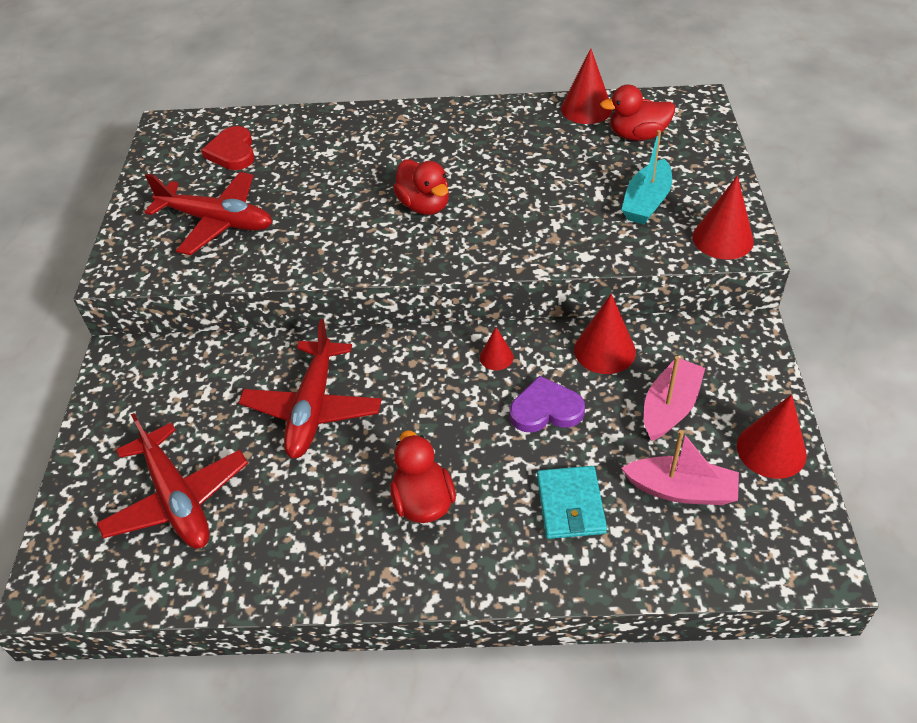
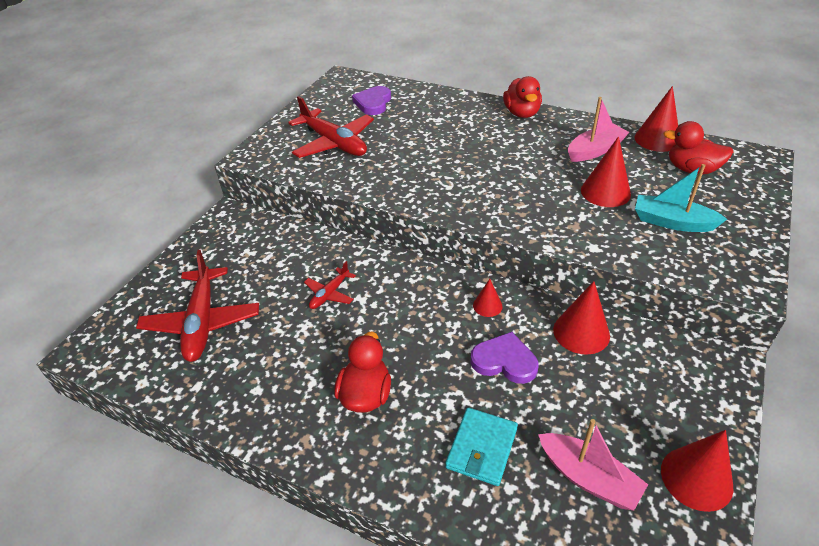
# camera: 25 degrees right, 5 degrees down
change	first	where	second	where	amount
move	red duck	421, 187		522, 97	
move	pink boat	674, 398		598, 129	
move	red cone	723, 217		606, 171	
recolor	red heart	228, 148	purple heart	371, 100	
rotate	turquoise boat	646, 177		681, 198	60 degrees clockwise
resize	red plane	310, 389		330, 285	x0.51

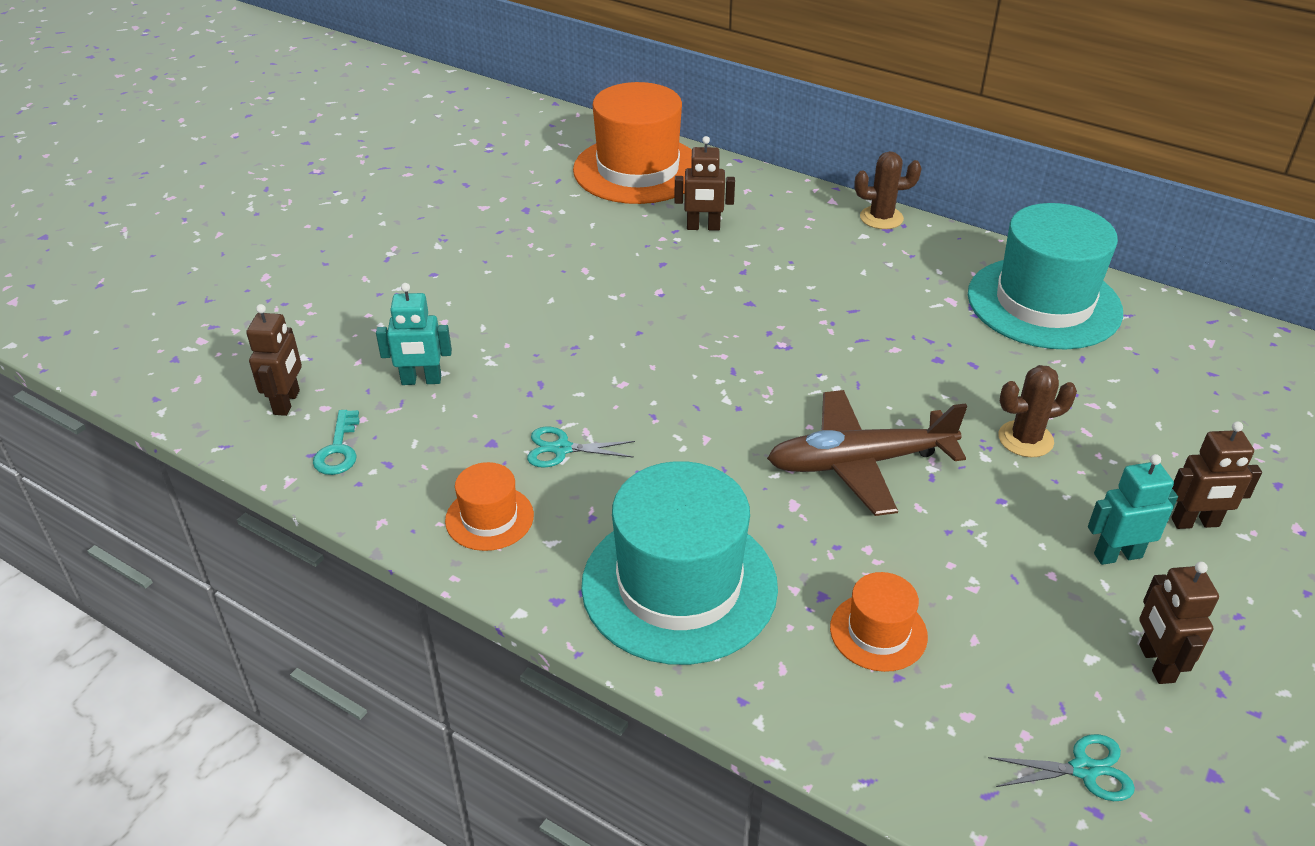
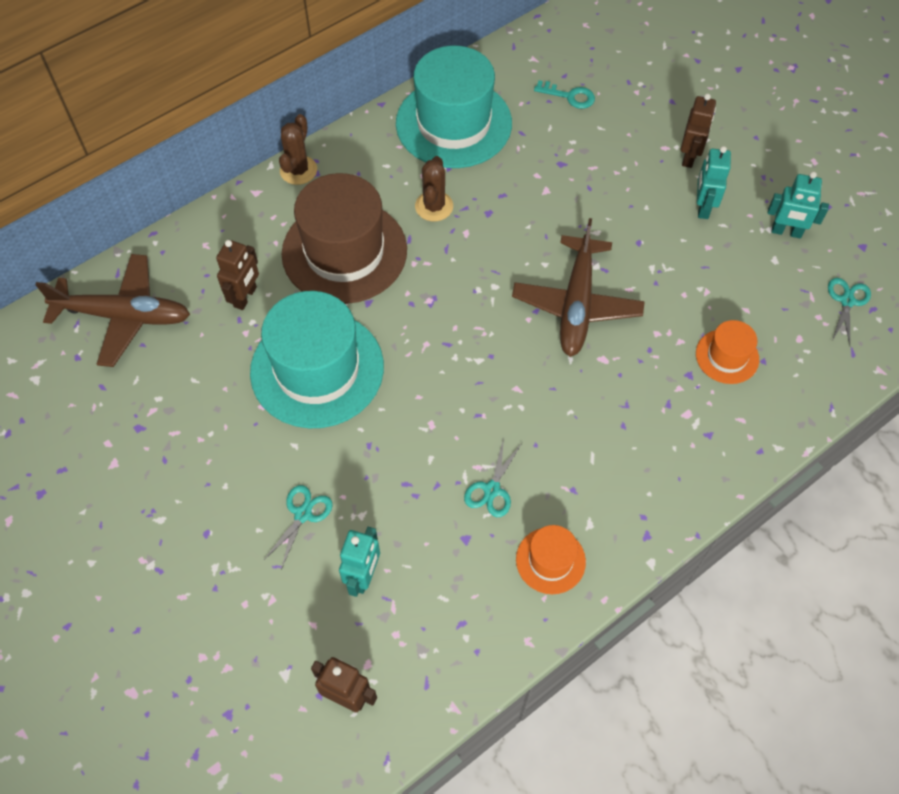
# camera: 70 degrees left, 20 degrees up
change	first	where	second	where	amount
insert			turquoise scissors	298, 527	
insert			brown hat	344, 238	
move	turquoise key	336, 442		564, 94	
move	turquoise hat	679, 563		317, 359	
move	brown cactus	1037, 411		434, 188	
replace	orange hat	632, 143	brown plane	112, 310	
recolor	brown robot	1179, 623	turquoise robot	798, 204	

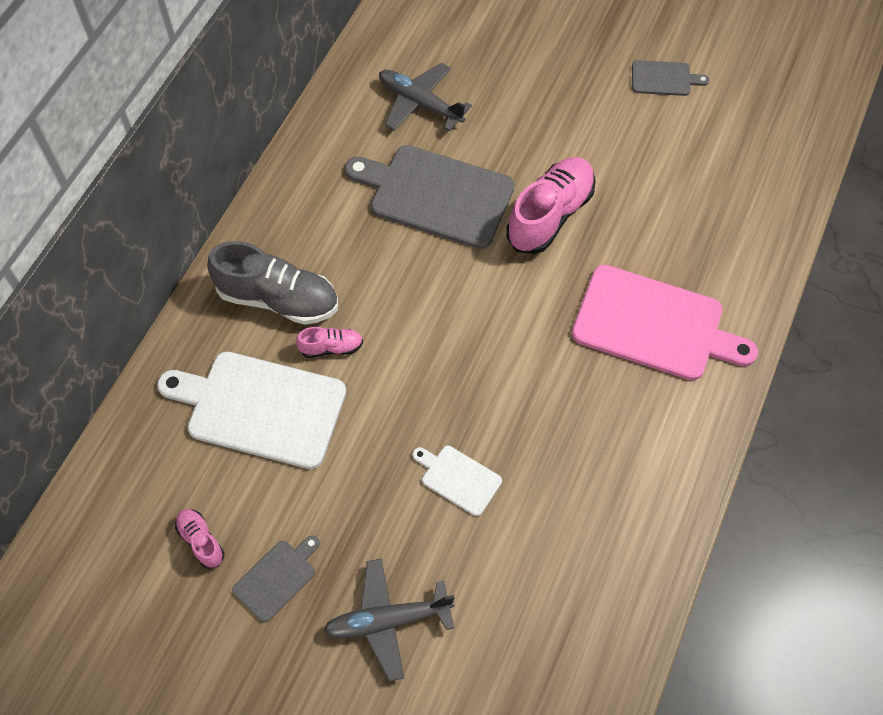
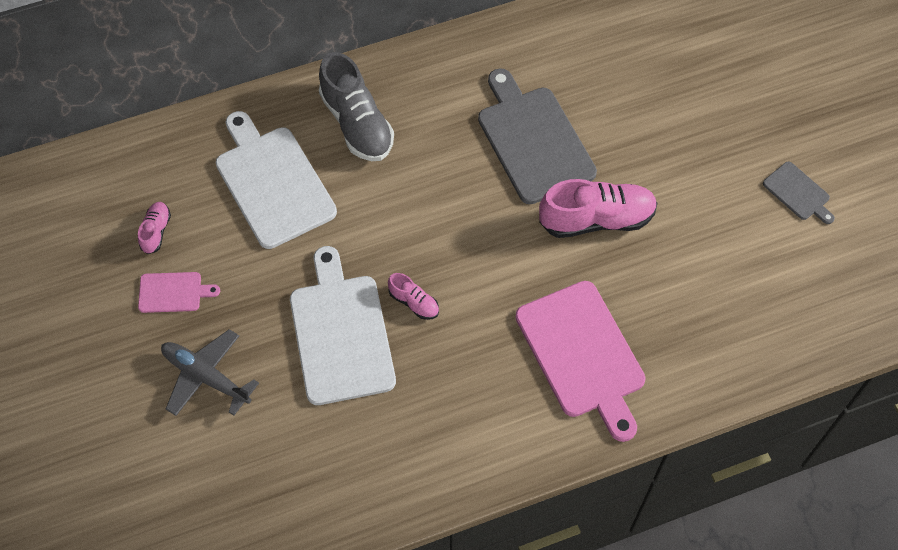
# camera: 45 degrees right, 0 degrees up
change	first	where	second	where	amount
delete	grey plane	425, 97			
move	pink shoe	329, 342		413, 296	
recolor	grey cutting board	276, 579	pink cutting board	179, 292	
resize	white cutting board	457, 481		343, 325	x2.07

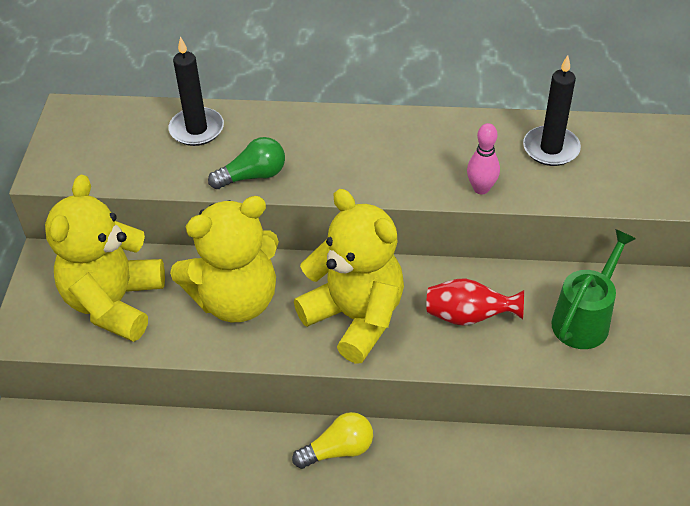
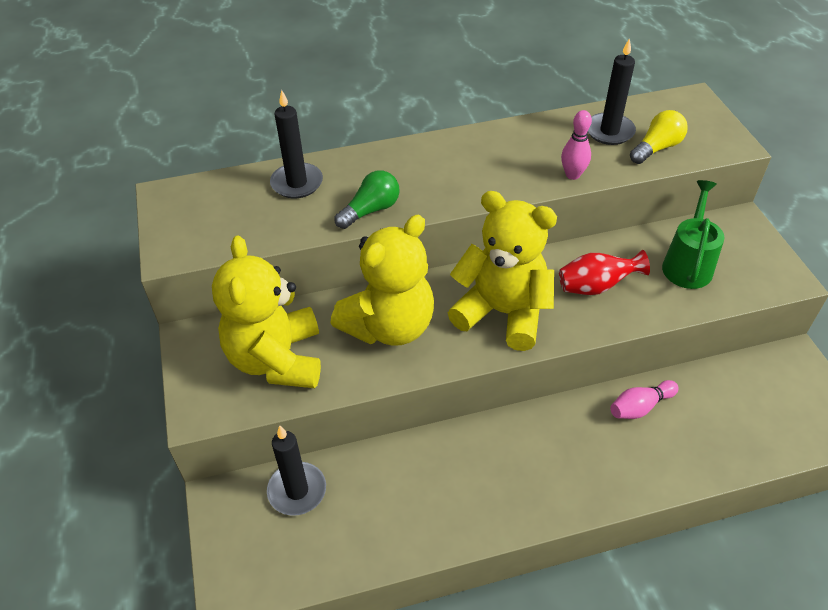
# camera: 20 degrees left, 0 degrees up
change	first	where	second	where	amount
insert			black candle	296, 470	
insert			pink bowling pin	644, 399	
move	yellow light bulb	332, 440		659, 137	

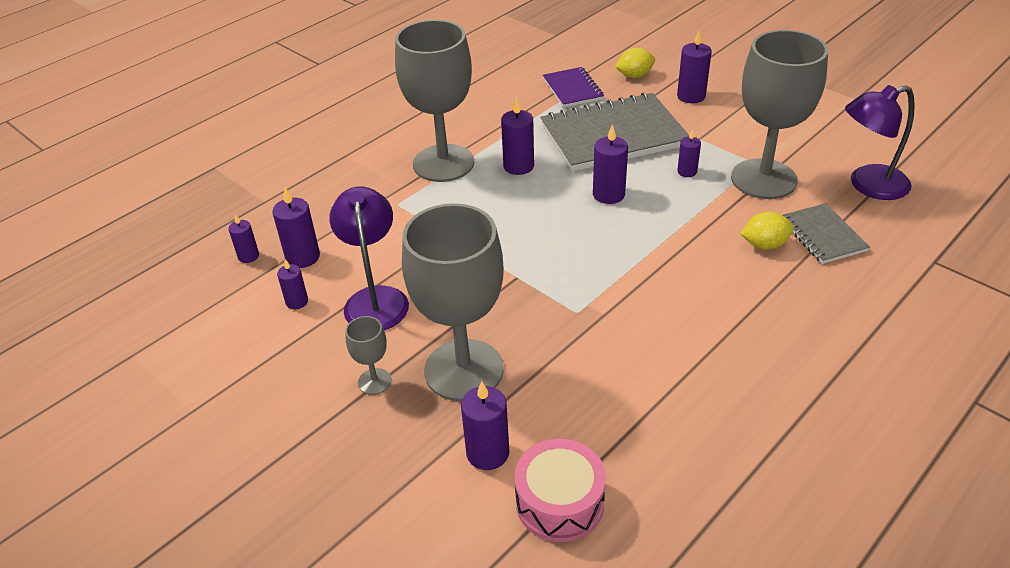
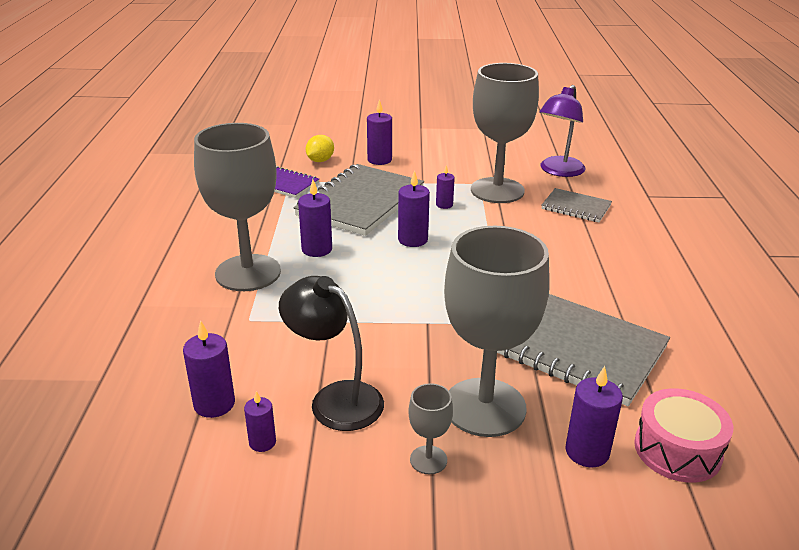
# camera: 45 degrees left, 10 degrees down
change	first	where	second	where	amount
delete	purple candle	243, 238			
delete	yellow lemon	767, 230			
insert			grey notebook	583, 350	
recolor	purple lamp	369, 258	black lamp	331, 353	

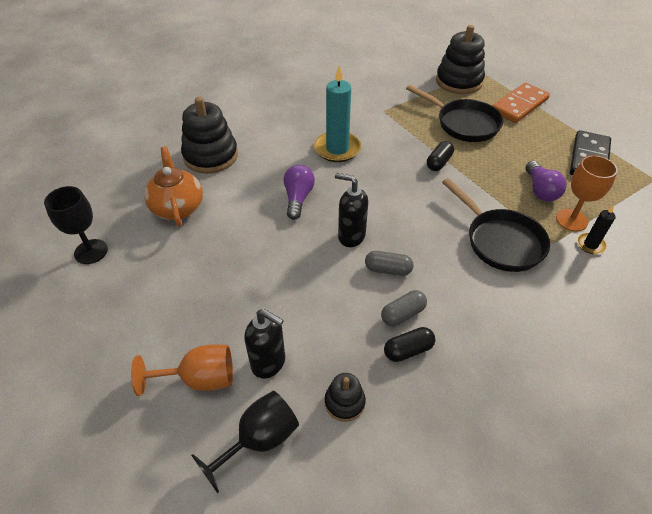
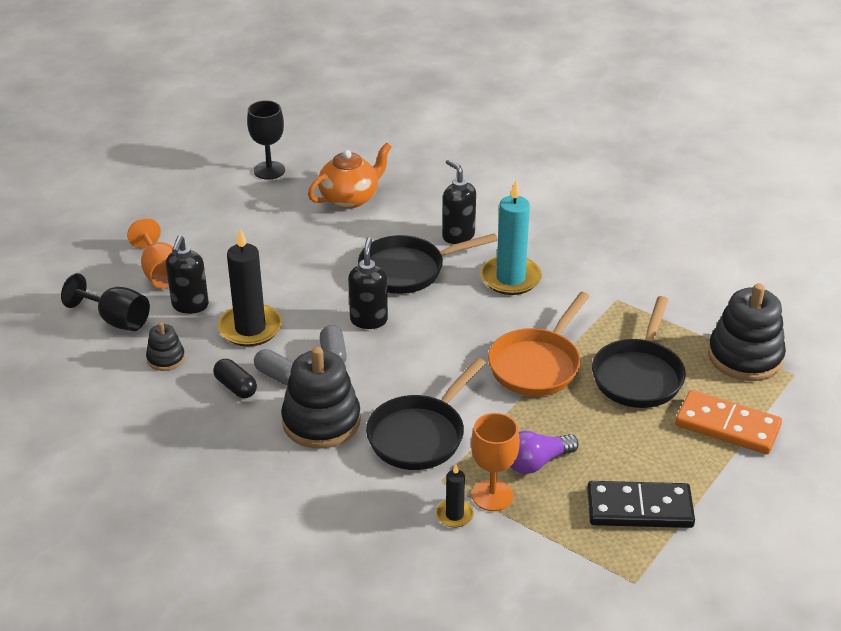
# camera: 70 degrees right, 10 degrees down
change	first	where	second	where	amount
insert			black candle	250, 288	
insert			black soap dispenser	459, 201	
move	black stacking toy	209, 135		321, 398	
replace	purple light bulb	299, 192	black pan	428, 263	
replace	black capsule	440, 156	orange pan	539, 344	

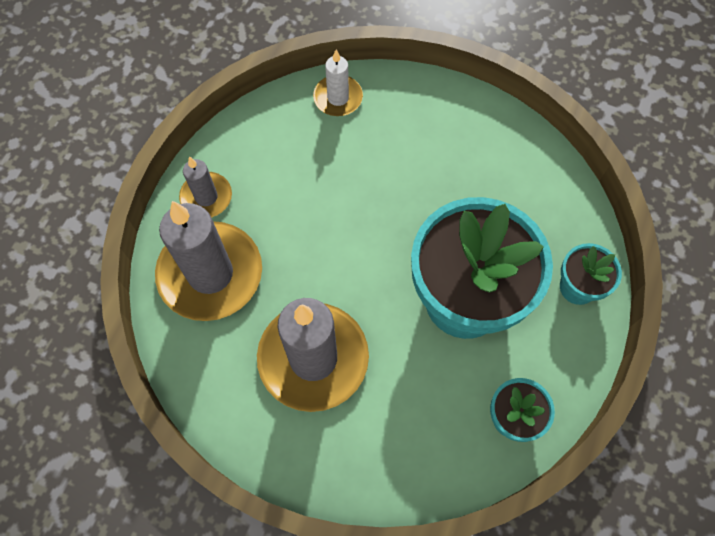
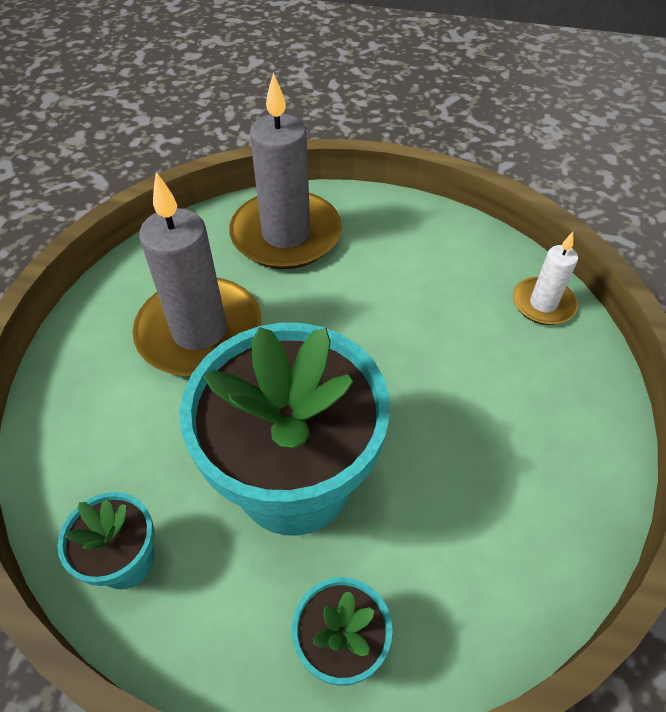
# camera: 80 degrees right, 15 degrees down
change	first	where	second	where	amount
delete	grey candle	205, 187			

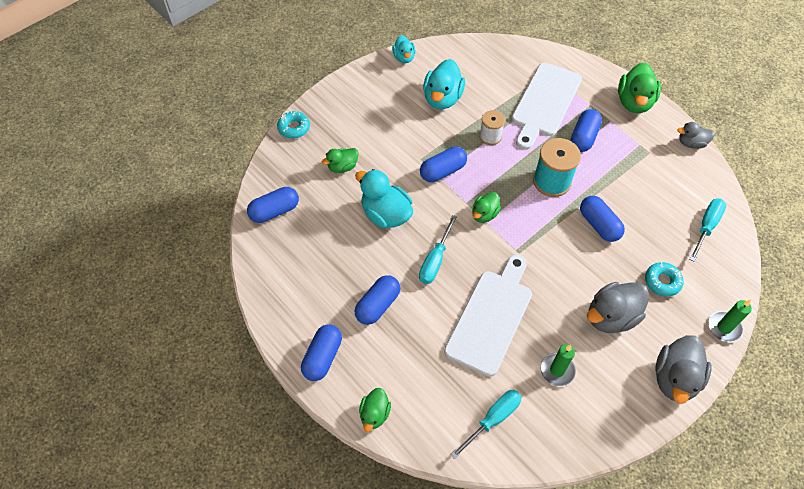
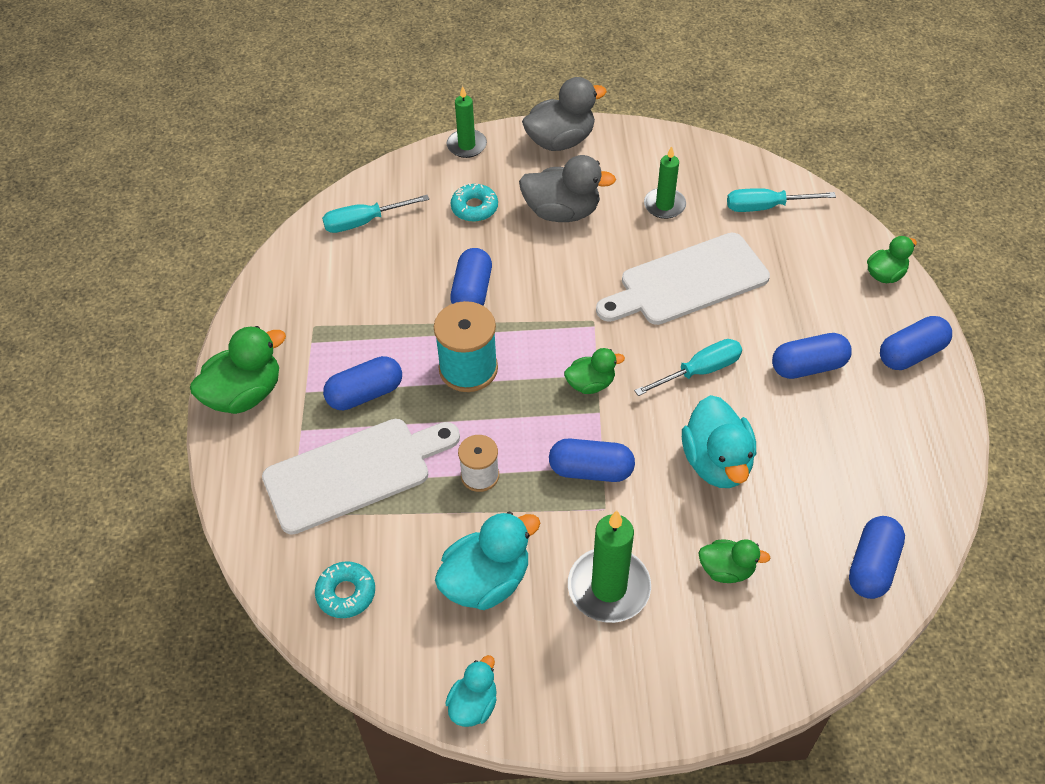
# camera: 140 degrees left, 5 degrees down
change	first	where	second	where	amount
delete	grey duck	696, 135			
insert			green candle	609, 566	
move	turquoise donut	293, 125		345, 589	
rotate	blue capsule	273, 205		877, 557	75 degrees counterclockwise

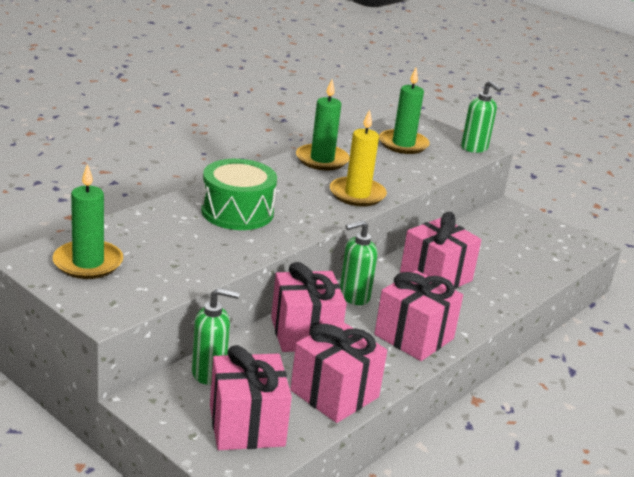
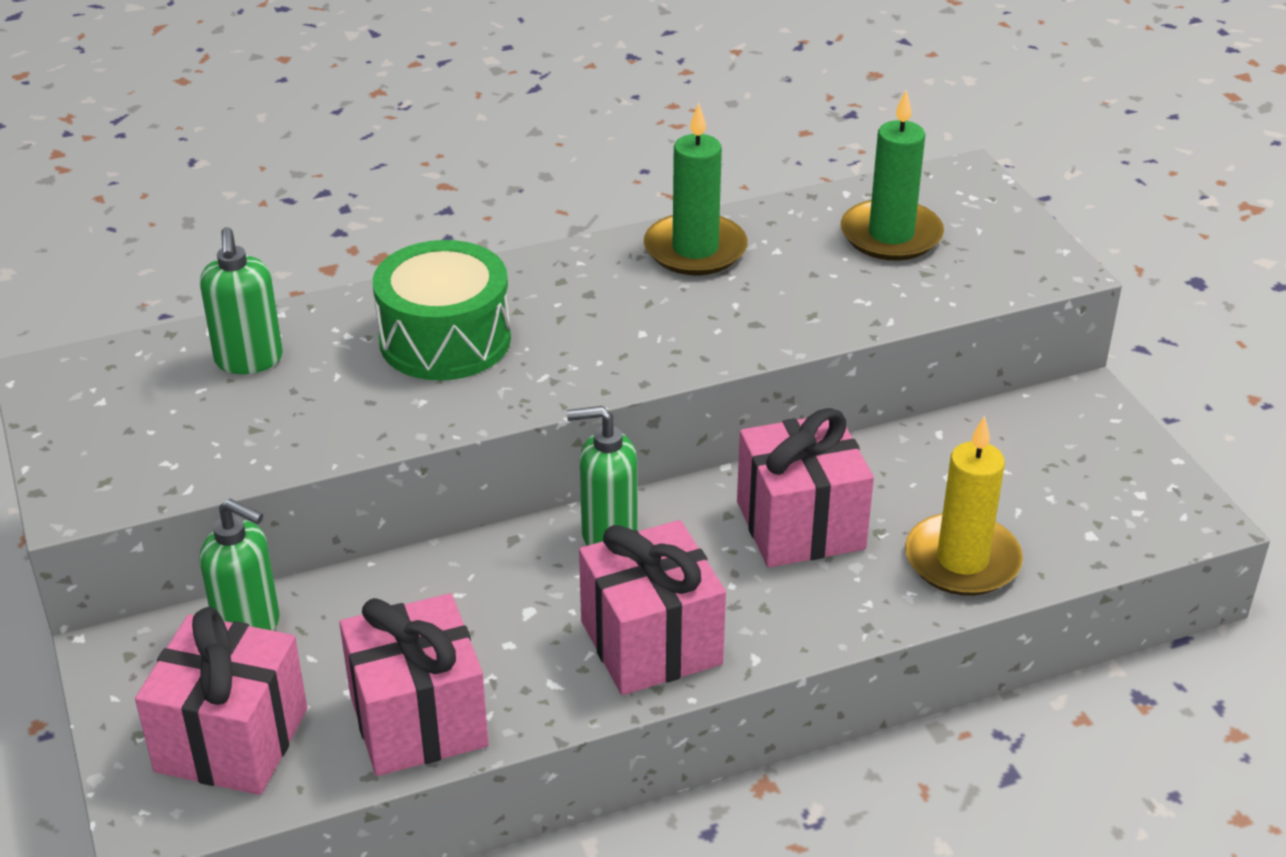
# camera: 30 degrees right, 10 degrees up
change	first	where	second	where	amount
delete	green candle	88, 221			
delete	pink gift	309, 307			
move	yellow candle	358, 158		964, 505	
move	green soap dispenser	481, 117		241, 300	

